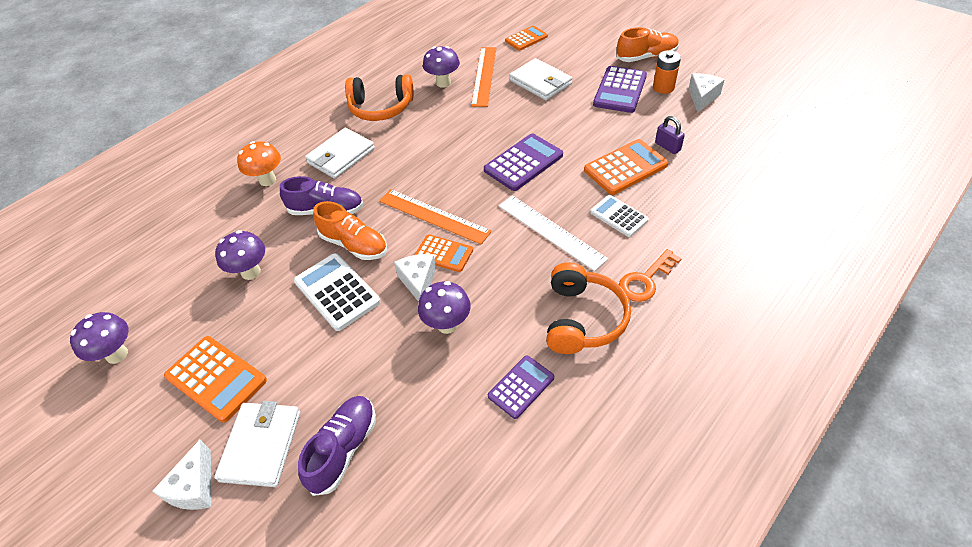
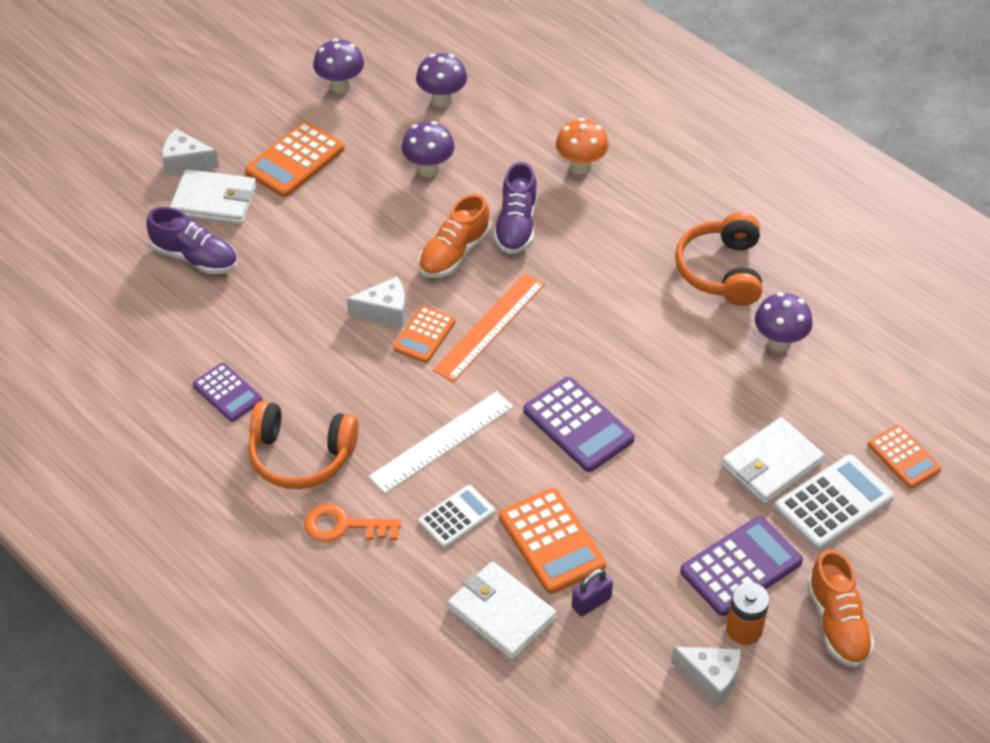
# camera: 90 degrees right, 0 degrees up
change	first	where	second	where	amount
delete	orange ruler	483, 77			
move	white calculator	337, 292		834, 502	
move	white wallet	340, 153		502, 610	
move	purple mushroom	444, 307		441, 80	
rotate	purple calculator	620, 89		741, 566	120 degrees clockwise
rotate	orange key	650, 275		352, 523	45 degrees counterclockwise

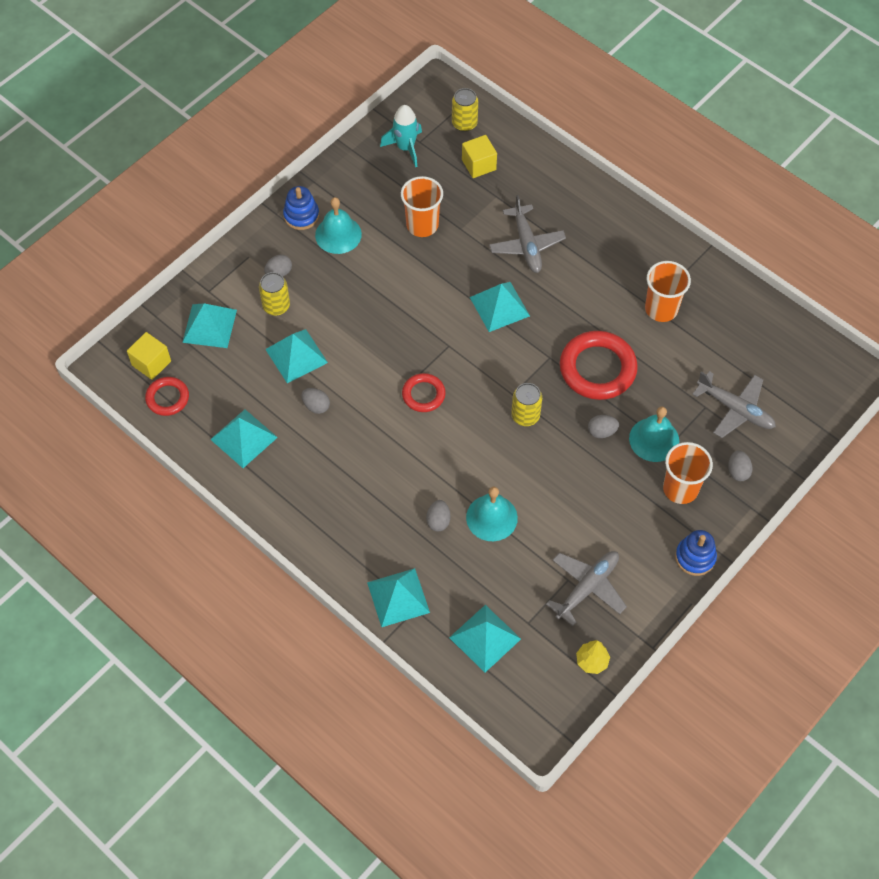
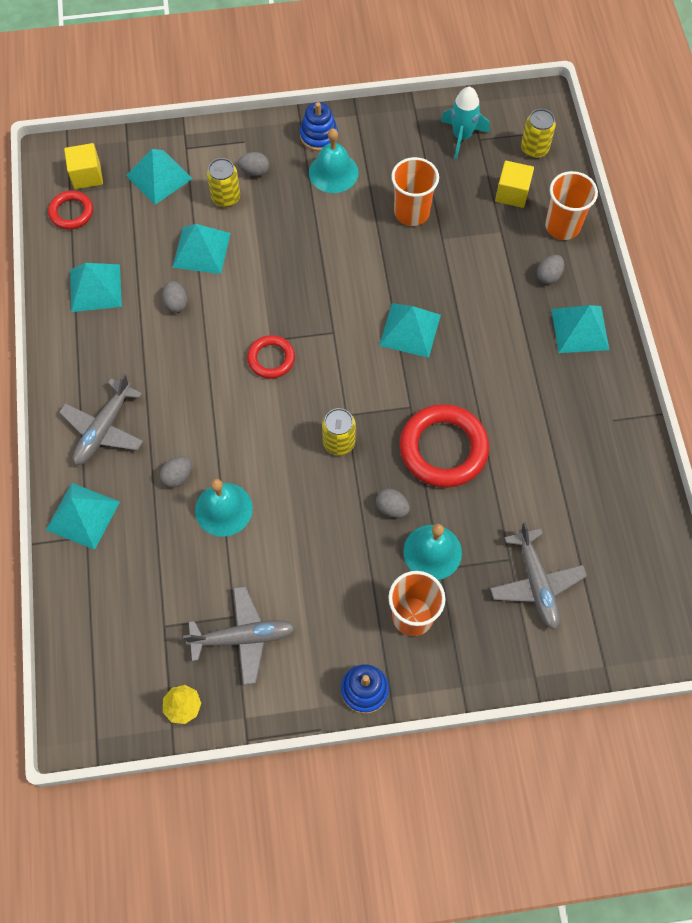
# camera: 40 degrees right, 5 degrees up
change	first	where	second	where	amount
move	turquoise pyramid	485, 638		580, 329	
move	grey plane	527, 234		101, 419	
move	orange cup	668, 291		571, 205	
move	grey egg	740, 465		550, 269	

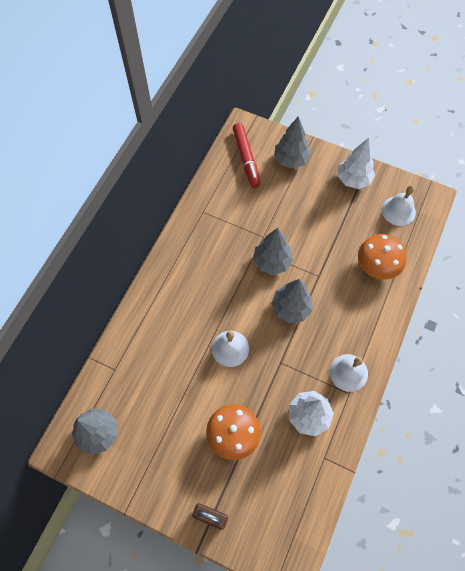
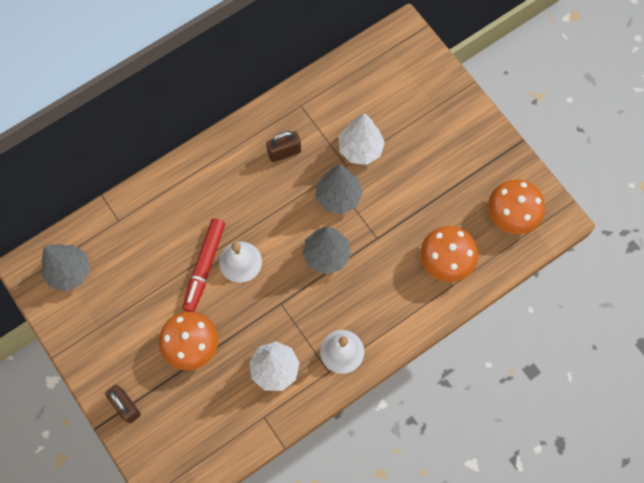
# camera: 30 degrees right, 5 degrees up
change	first	where	second	where	amount
delete	grey tree	292, 142			
insert			brown padlock	283, 146	
move	red marker	247, 155		203, 265	
move	white tree	356, 163		362, 139	
replace	white bell	399, 205	orange mushroom	516, 207	

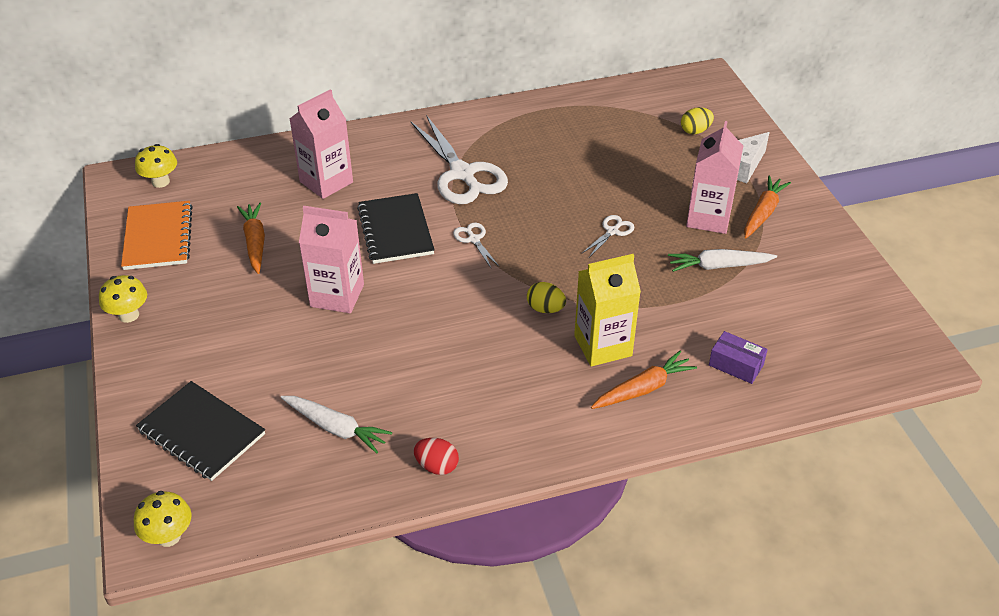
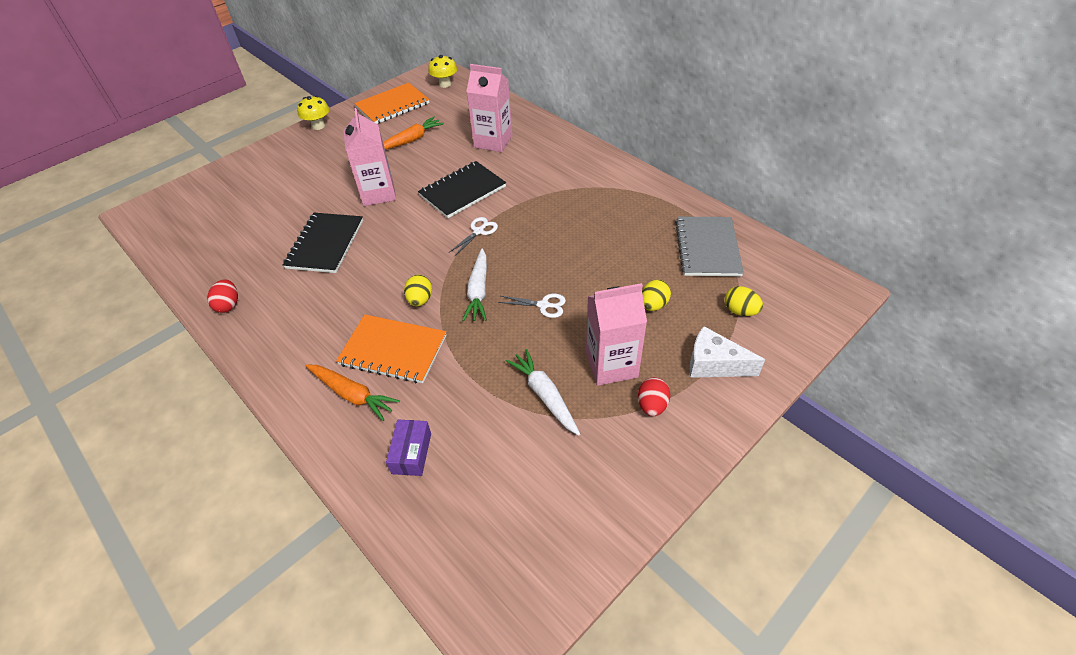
# camera: 65 degrees right, 5 degrees up
change	first	where	second	where	amount
delete	yellow mushroom	163, 519			
delete	white scissors	459, 159			
insert			yellow egg	656, 295	
insert			grey notebook	709, 246	
move	black notebook	200, 431		323, 243	
move	white carrot	336, 424		474, 284	
replace	yellow carton	607, 310	orange notebook	391, 348	
replace	orange carrot	767, 207	red egg	654, 396	

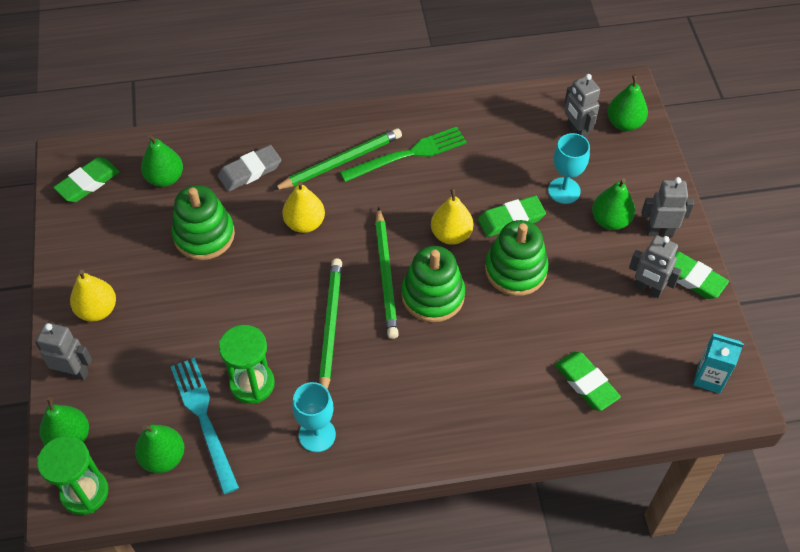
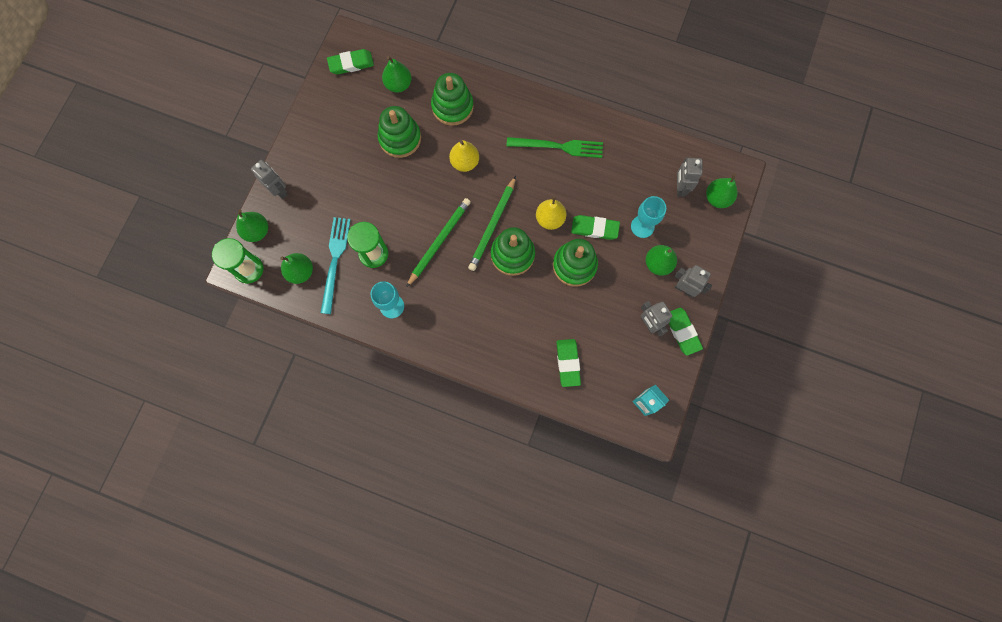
# camera: 30 degrees right, 20 degrees up
change	first	where	second	where	amount
delete	yellow pear	93, 296			
delete	green pencil	337, 159			
replace	grey eraser	249, 168	green stacking toy	452, 99	

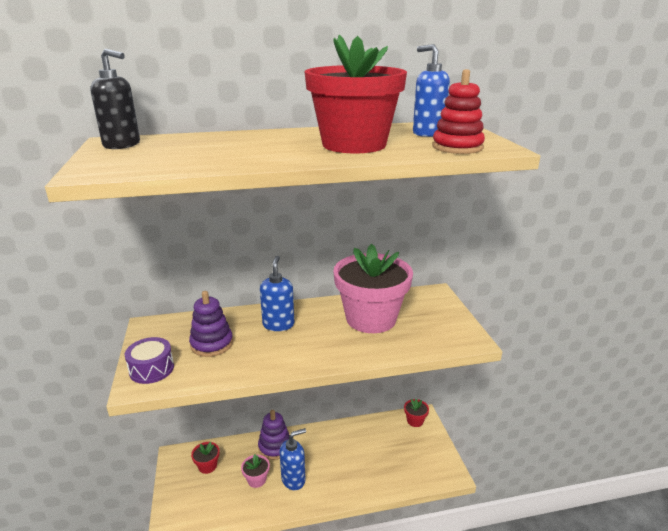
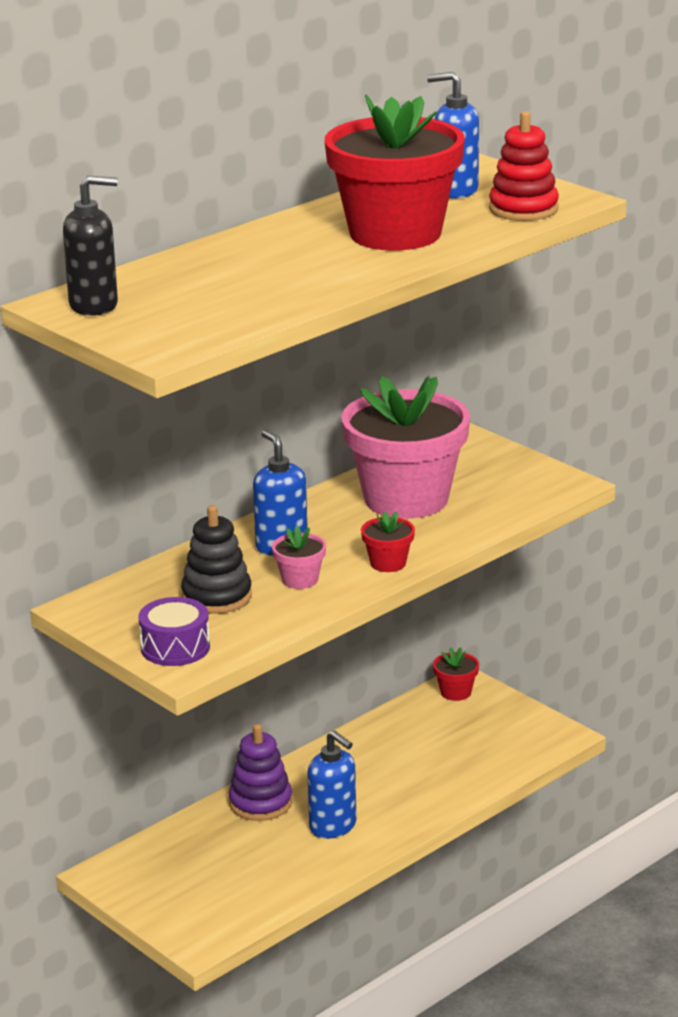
# camera: 30 degrees left, 0 degrees up
change	first	where	second	where	amount
move	red flower pot	205, 458		388, 541	
move	pink flower pot	255, 471		299, 557	
recolor	purple stacking toy	211, 324	black stacking toy	216, 559	
rotate	blue soap dispenser	293, 459		331, 784	105 degrees clockwise

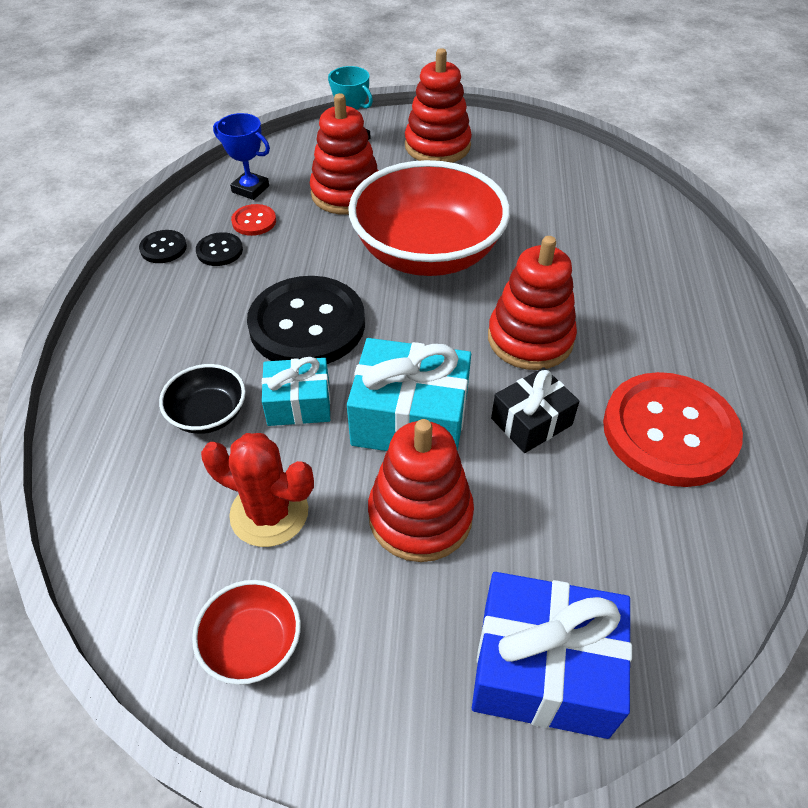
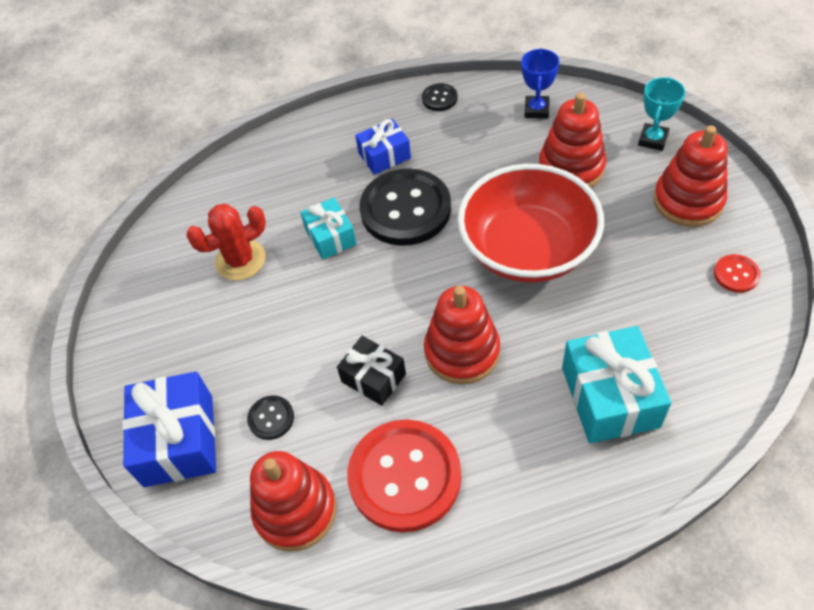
# camera: 75 degrees right, 5 degrees up
change	first	where	second	where	amount
delete	black bowl	202, 399			
delete	red bowl	246, 632			
insert			blue gift	383, 147	
move	black button	219, 249		270, 417	
move	red button	253, 220		737, 273	
move	turquoise gift	409, 394		616, 384	
move	red stacking toy	421, 490		293, 501	
rotate	red cactus	257, 490		226, 242	60 degrees clockwise

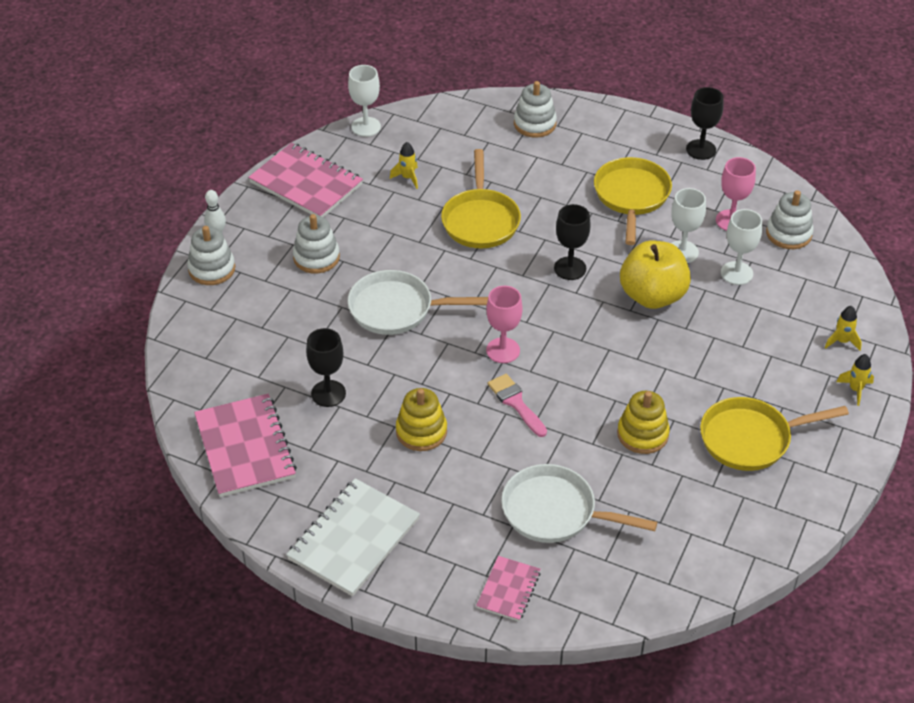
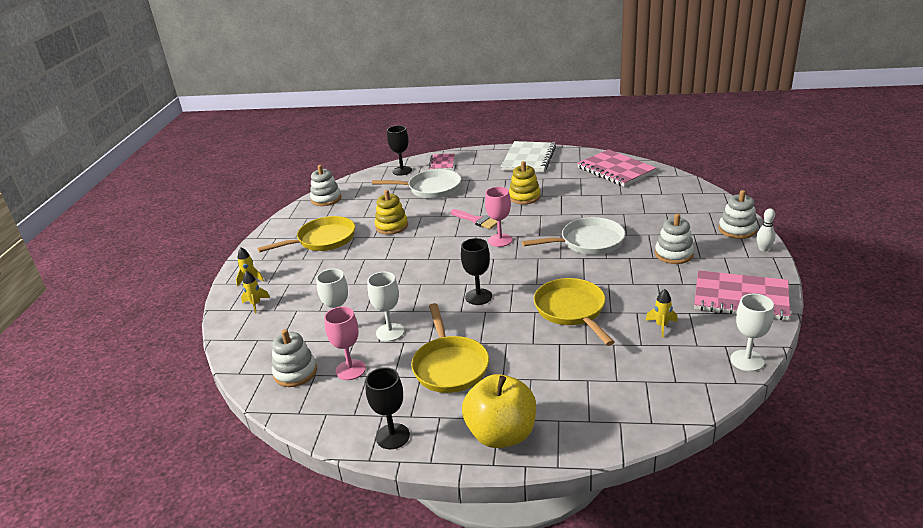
# camera: 165 degrees right, 15 degrees down
change	first	where	second	where	amount
move	black goblet	326, 367		399, 150	
move	white stacking toy	535, 109		325, 185	
move	yellow apple	655, 275		499, 411	

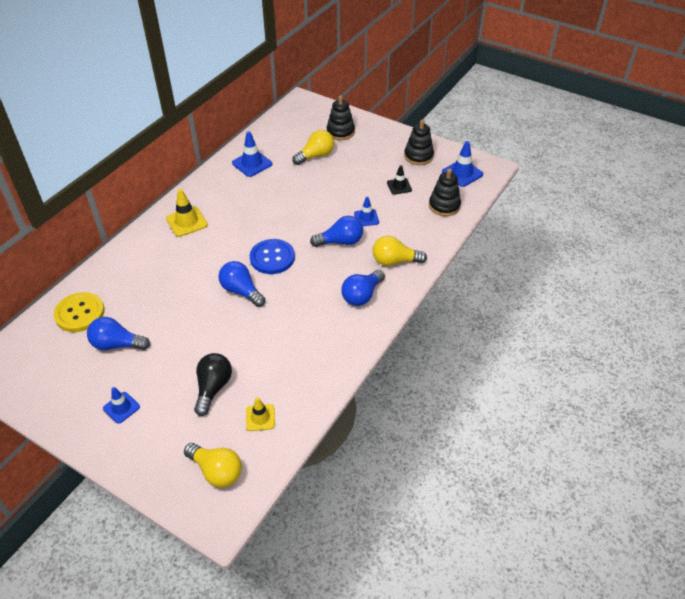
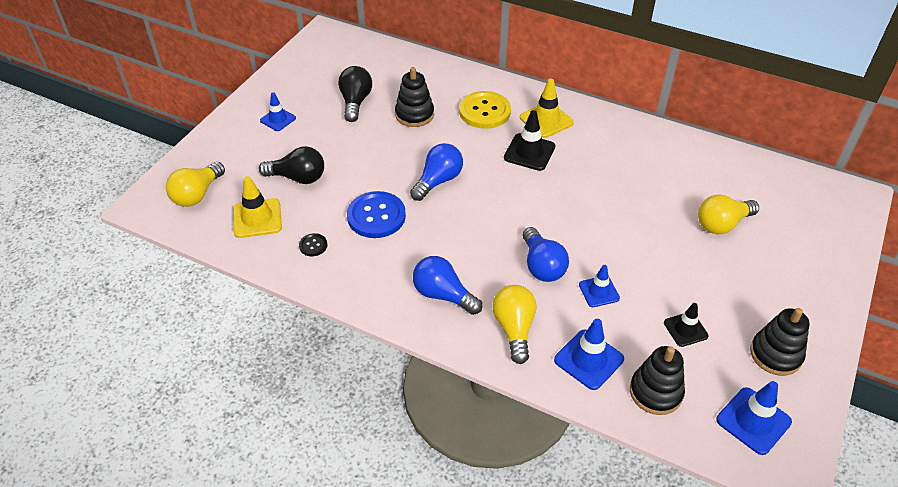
# camera: 85 degrees right, 0 degrees up
change	first	where	second	where	amount
insert			black button	313, 244	
insert			black traffic cone	530, 140	
move	yellow button	79, 312		485, 110	
move	blue traffic cone	252, 154		589, 354	
move	blue button	272, 256		376, 214	
move	black stacking toy	341, 118		414, 97	
recolor	blue light bulb	118, 333	black light bulb	355, 94	
rotate	yellow light bulb	313, 147		728, 214	105 degrees clockwise
resize	yellow traffic cone	260, 414		257, 207	x1.52

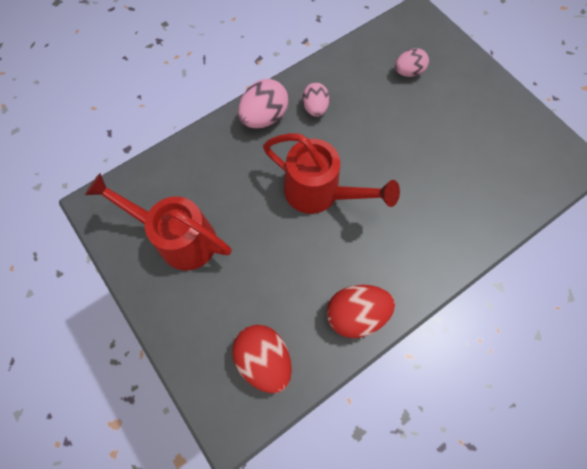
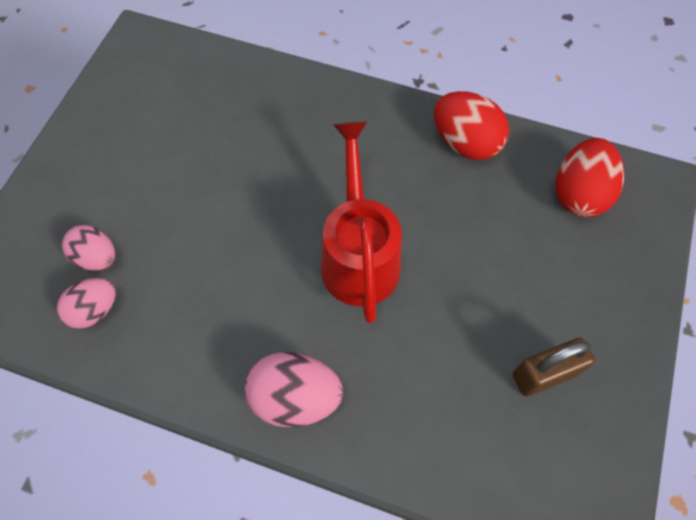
# camera: 125 degrees left, 5 degrees down
change	first	where	second	where	amount
move	pink egg	316, 100		86, 303	
replace	red watering can	158, 222	brown padlock	554, 367	

